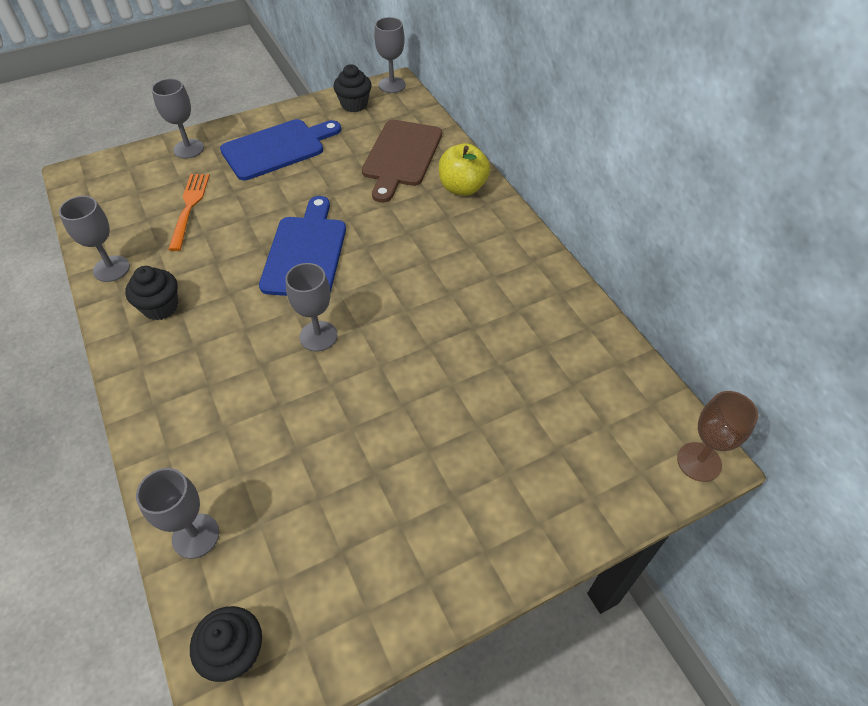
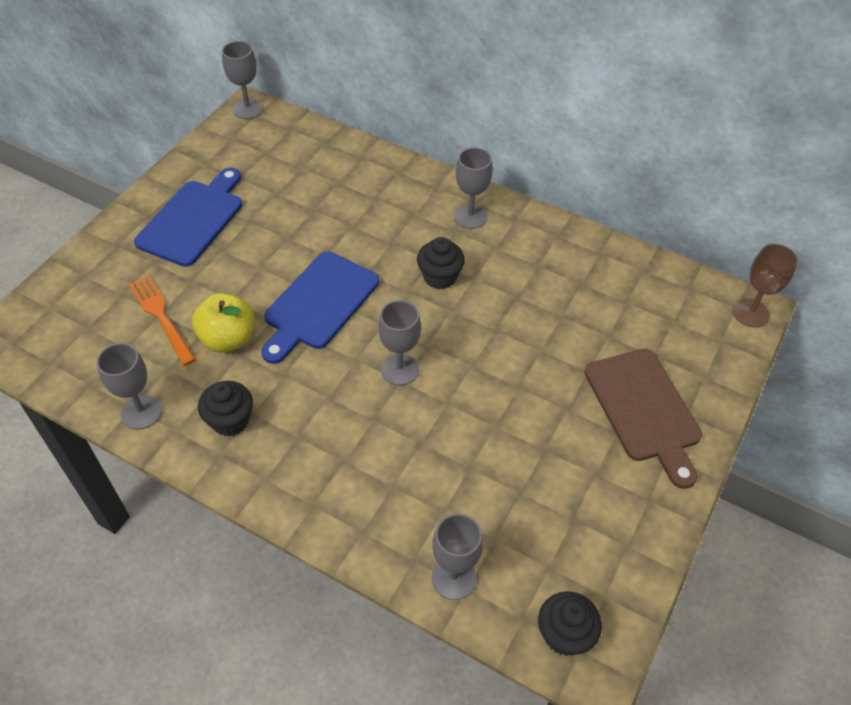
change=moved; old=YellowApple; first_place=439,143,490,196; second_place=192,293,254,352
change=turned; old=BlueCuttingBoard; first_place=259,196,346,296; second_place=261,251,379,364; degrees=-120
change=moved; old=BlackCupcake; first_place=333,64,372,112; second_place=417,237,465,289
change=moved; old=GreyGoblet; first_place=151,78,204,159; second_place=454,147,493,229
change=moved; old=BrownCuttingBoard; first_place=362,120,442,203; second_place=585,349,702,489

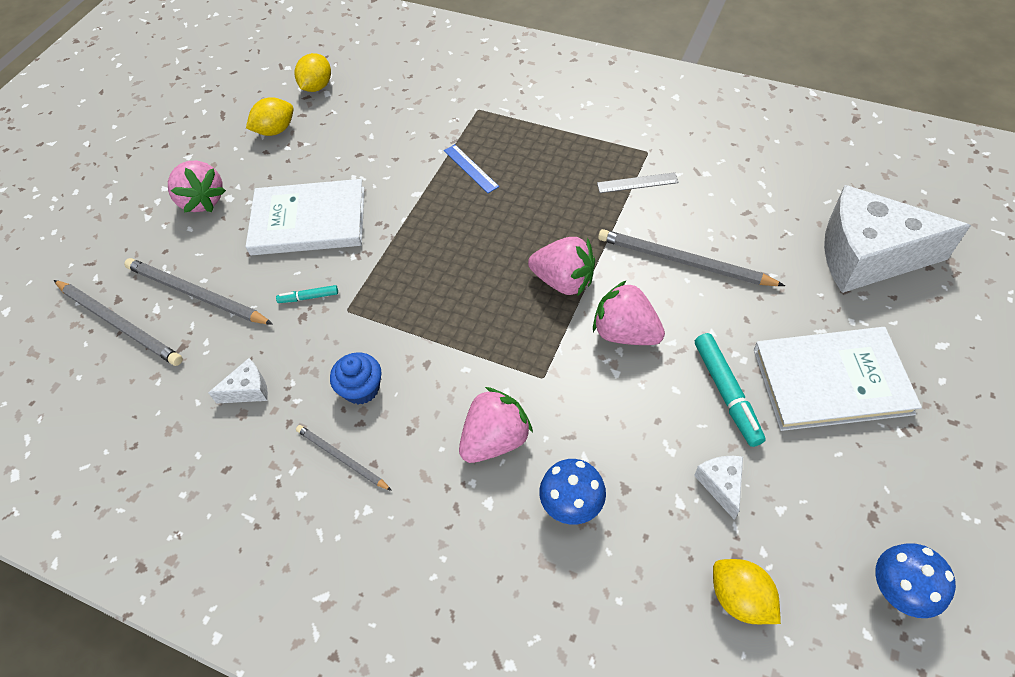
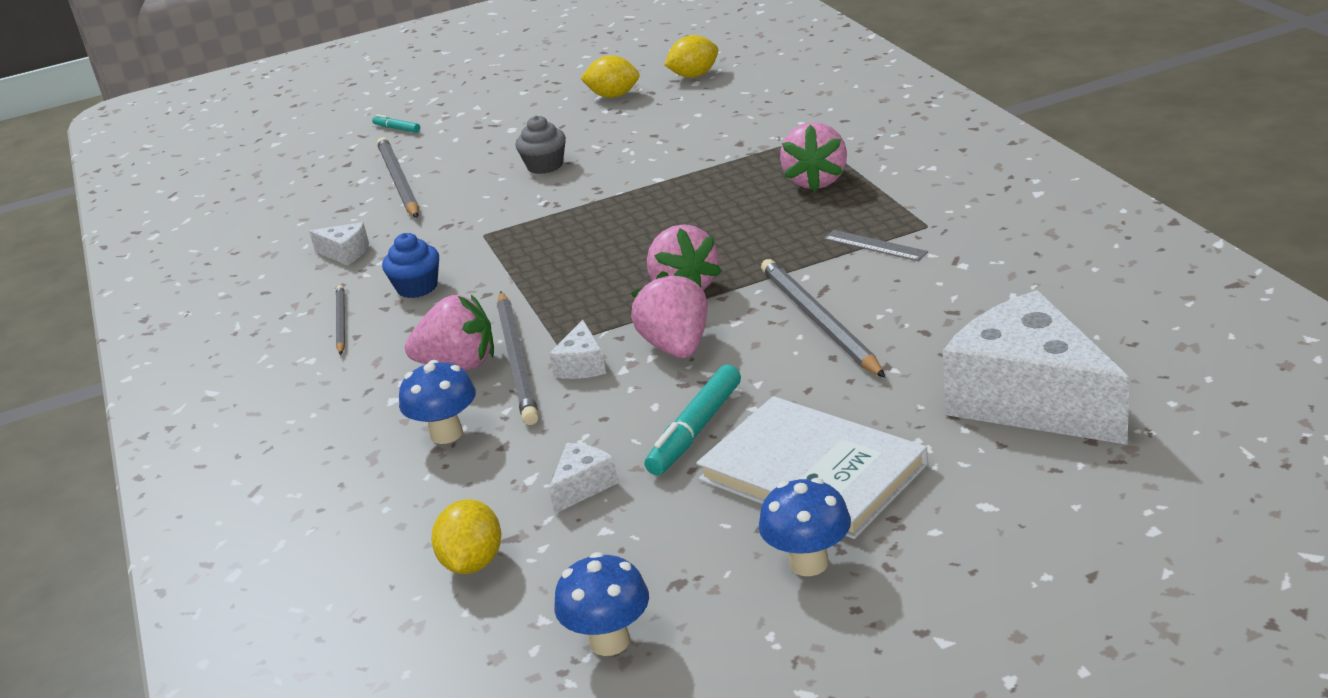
change=moved; old=TurquoiseMarker; first_place=276,285,338,303; second_place=372,114,420,133
change=moved; old=GreyPencil; first_place=54,280,183,366; second_place=497,292,539,425
change=replaced; old=WhiteBook; new=GreyCupcake; first_place=245,179,365,255; second_place=516,116,566,174
change=added; new=WhiteCheese; second_place=549,320,606,379
change=added; new=BlueMushroom; second_place=759,478,851,576
change=moved; old=PinkStrawberry; first_place=168,161,226,213; second_place=780,122,847,192
change=removed; old=BlueRuler; first_place=444,144,499,193

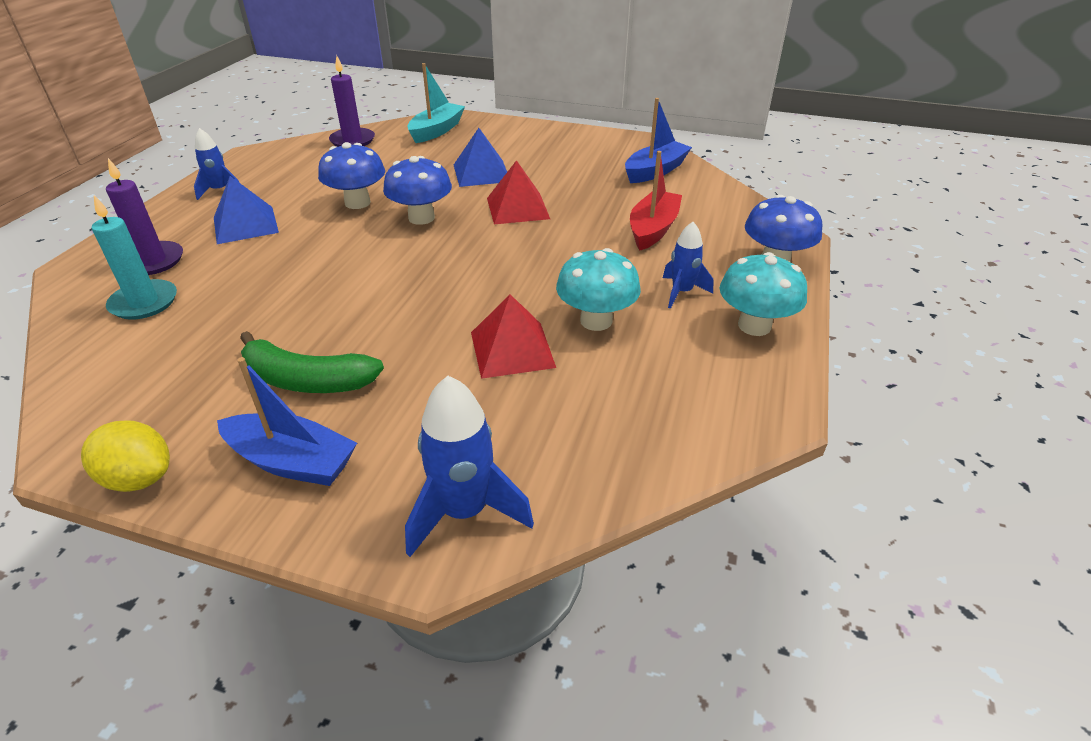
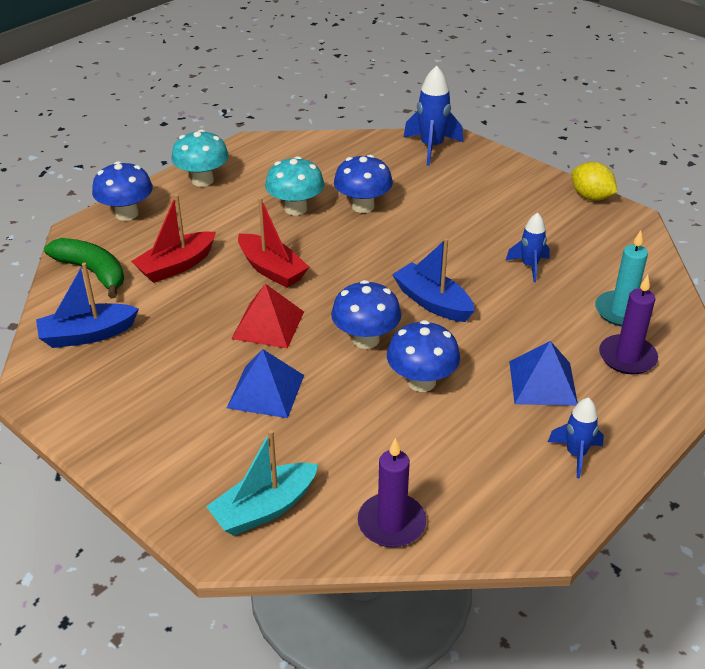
change=moved; old=GreenBanana; first_place=240,331,384,393; second_place=44,238,124,298
change=added; new=RedBoat; second_place=238,197,309,288
change=replaced; old=RedPyramid; new=BlueMushroom; first_place=471,294,556,379; second_place=334,155,393,213
change=moved; old=BlueBoat; first_place=217,357,357,486; second_place=392,238,474,322
change=moved; old=BlueRocket; first_place=663,222,714,309; second_place=506,213,550,282

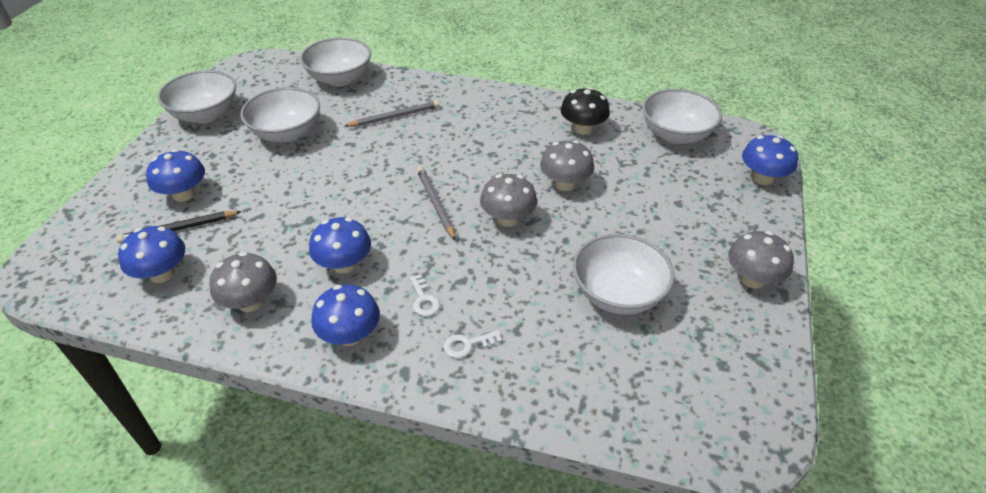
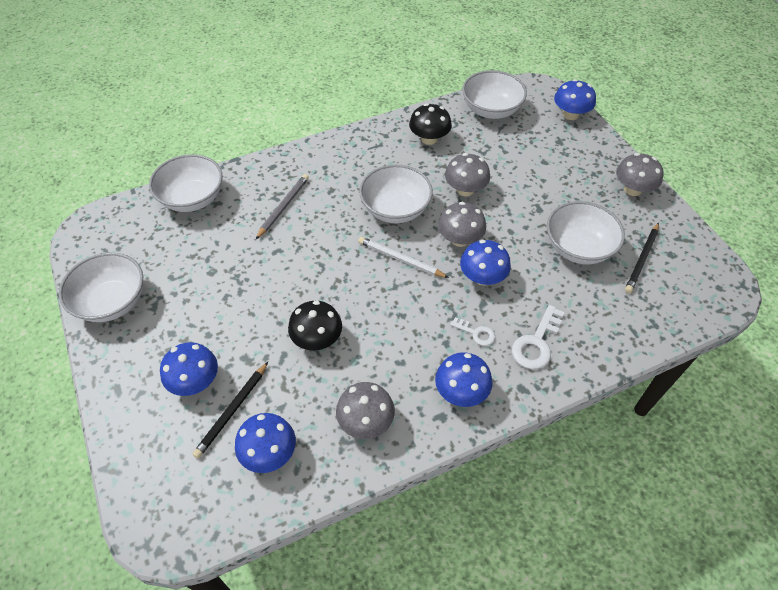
change=added; new=BlackMushroom; second_place=288,300,342,351
change=recoloured; old=GreyPencil; new=WhitePencil; first_place=417,167,456,241; second_place=358,237,449,278
change=moved; old=WhiteBowl; first_place=240,87,320,142; second_place=359,165,433,223
change=moved; old=BlueMushroom; first_place=309,217,371,274; second_place=460,240,511,286
change=resized; old=WhiteKey; first_place=443,330,502,358; second_place=512,305,564,369; factor=1.7
change=added; new=BlackPencil; second_place=625,222,659,293

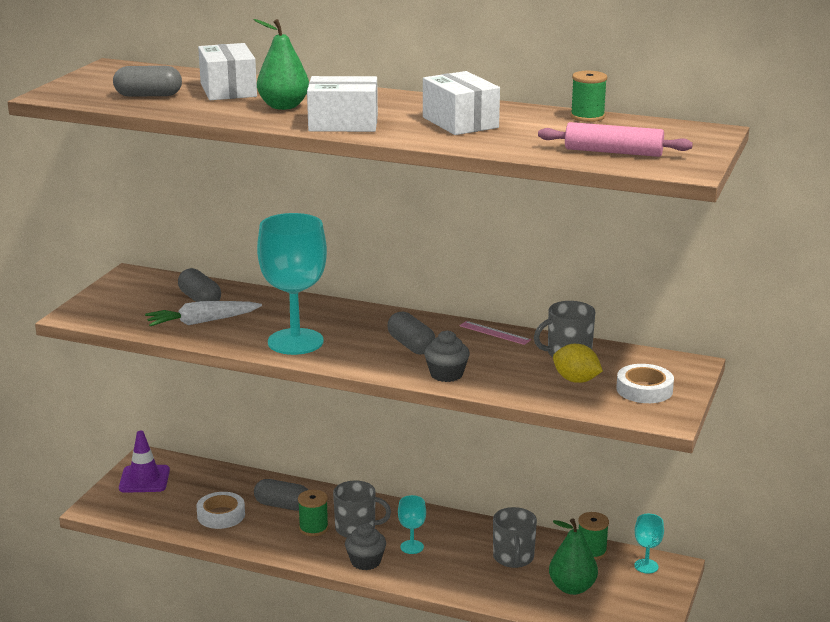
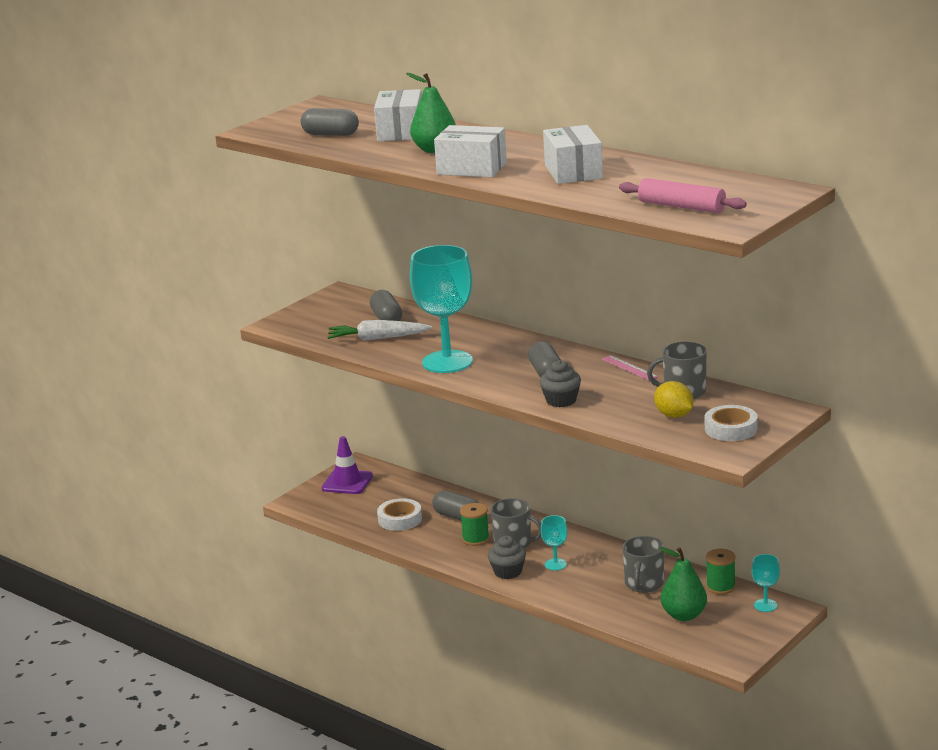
change=removed; old=GreenSpool; first_place=570,71,607,122

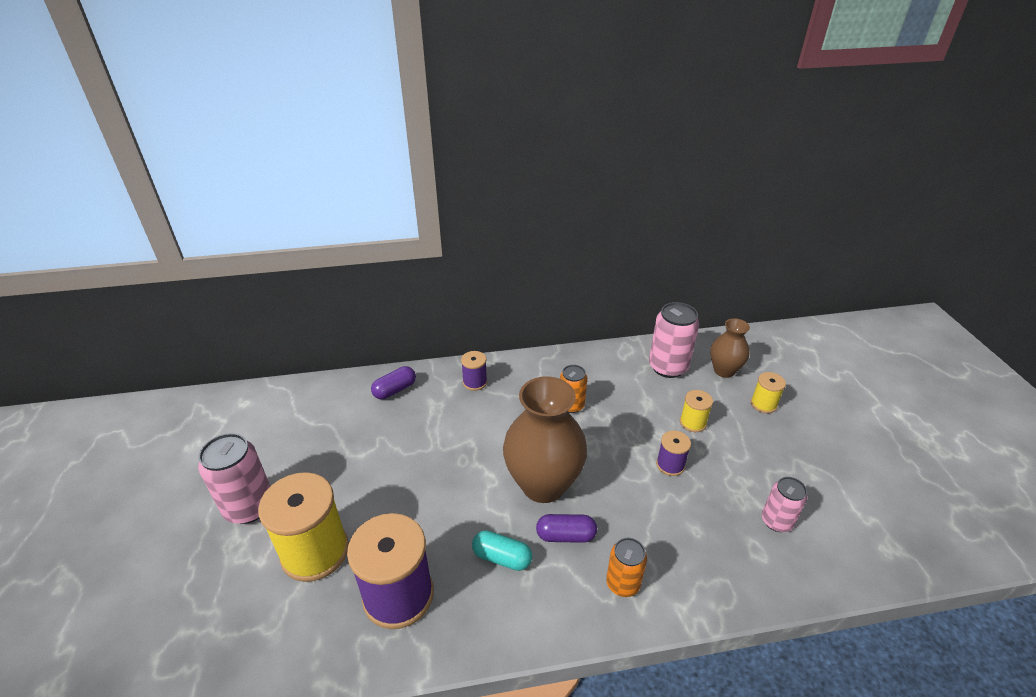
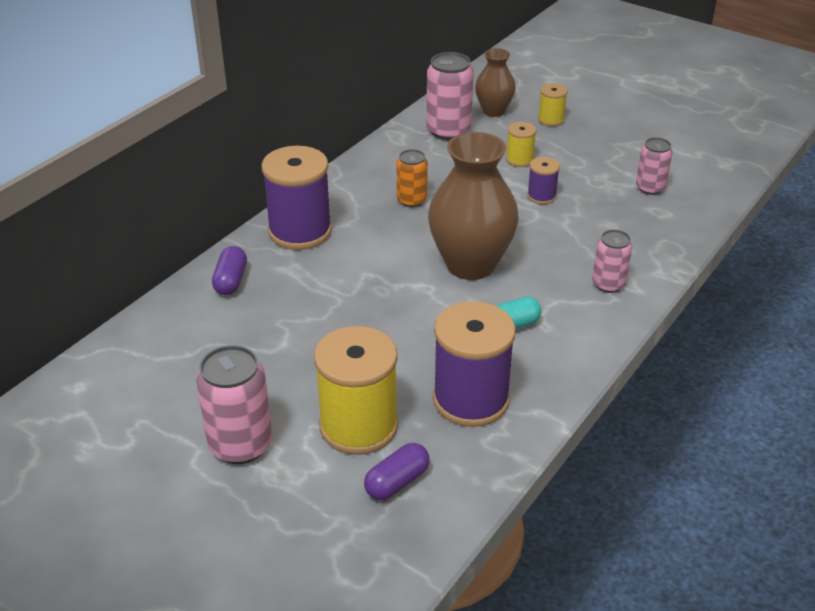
change=resized; old=PurpleSpool; first_place=461,351,487,391; second_place=261,146,332,250; factor=2.07
change=moved; old=PurpleCapsule; first_place=536,514,597,543; second_place=364,443,430,500
change=recoloured; old=OrangeCan; new=PinkCan; first_place=606,538,647,597; second_place=592,230,632,293

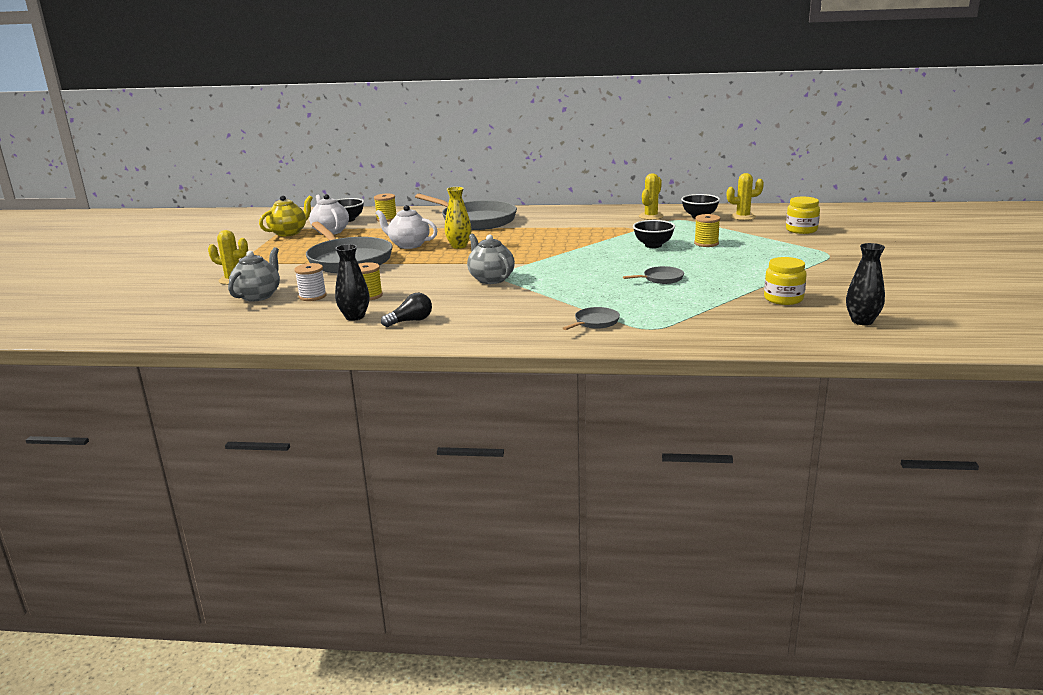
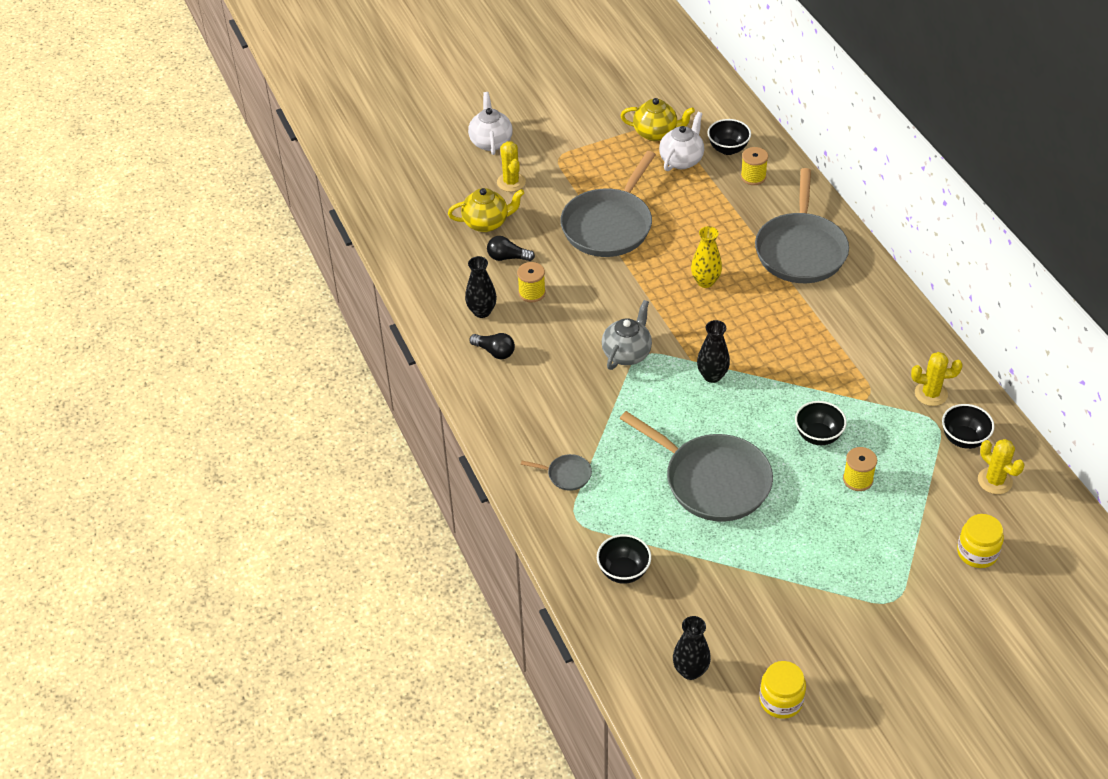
change=recoloured; old=GreyTeapot; new=YellowTeapot; first_place=228,247,280,302; second_place=448,188,524,232
change=moved; old=WhiteTeapot; first_place=375,205,437,249; second_place=468,92,513,155
change=replaced; old=WhiteSpool; new=BlackLightBulb; first_place=294,263,327,301; second_place=487,236,535,261
change=added; new=BlackBowl; second_place=597,534,651,584
change=resized; old=GreyPan; first_place=623,266,684,284; second_place=620,411,773,522; factor=2.39
change=added; new=BlackVase; second_place=697,320,730,383
change=moved; old=YellowJar; first_place=764,257,806,305; second_place=759,661,806,719

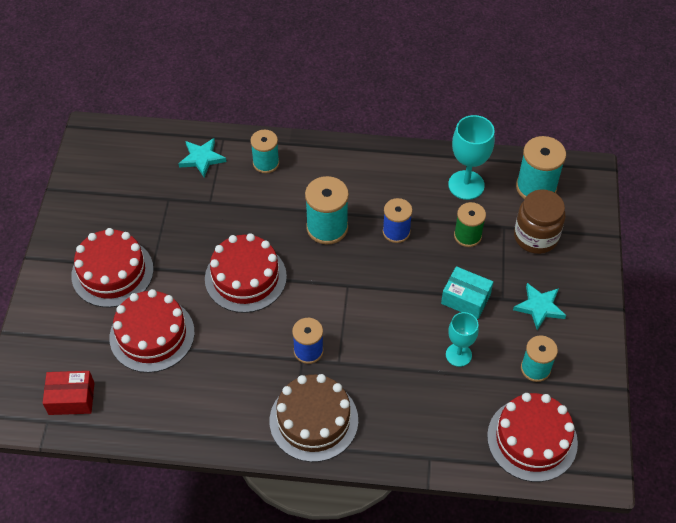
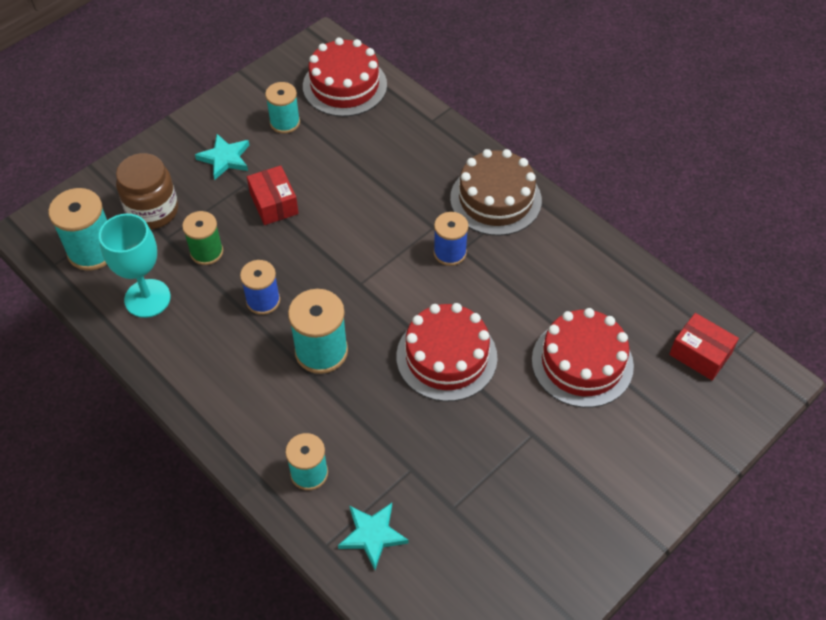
change=recoloured; old=TurquoiseBox; new=RedBox; first_place=441,266,493,319; second_place=247,165,299,225
change=removed; old=RedCake; first_place=71,228,154,308
change=removed; old=TurquoiseGoblet; first_place=446,312,479,367

